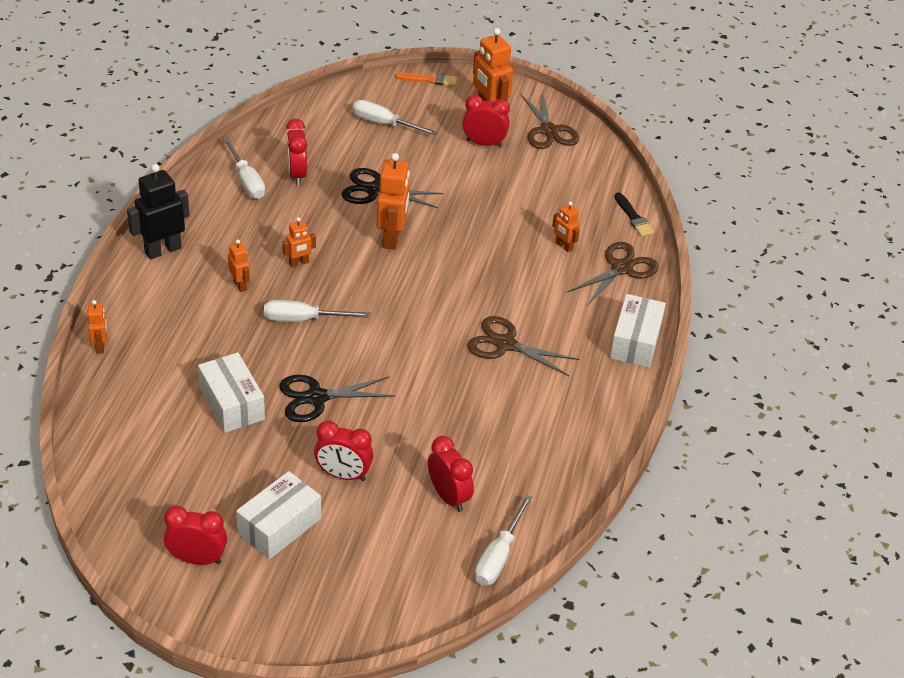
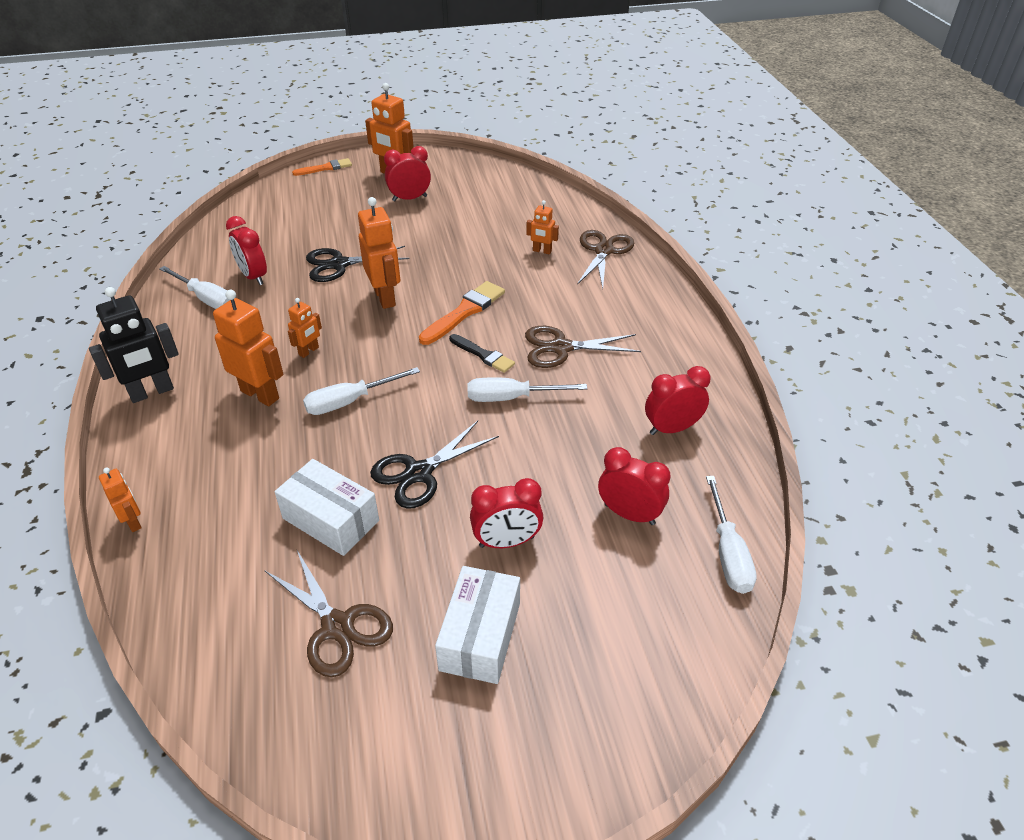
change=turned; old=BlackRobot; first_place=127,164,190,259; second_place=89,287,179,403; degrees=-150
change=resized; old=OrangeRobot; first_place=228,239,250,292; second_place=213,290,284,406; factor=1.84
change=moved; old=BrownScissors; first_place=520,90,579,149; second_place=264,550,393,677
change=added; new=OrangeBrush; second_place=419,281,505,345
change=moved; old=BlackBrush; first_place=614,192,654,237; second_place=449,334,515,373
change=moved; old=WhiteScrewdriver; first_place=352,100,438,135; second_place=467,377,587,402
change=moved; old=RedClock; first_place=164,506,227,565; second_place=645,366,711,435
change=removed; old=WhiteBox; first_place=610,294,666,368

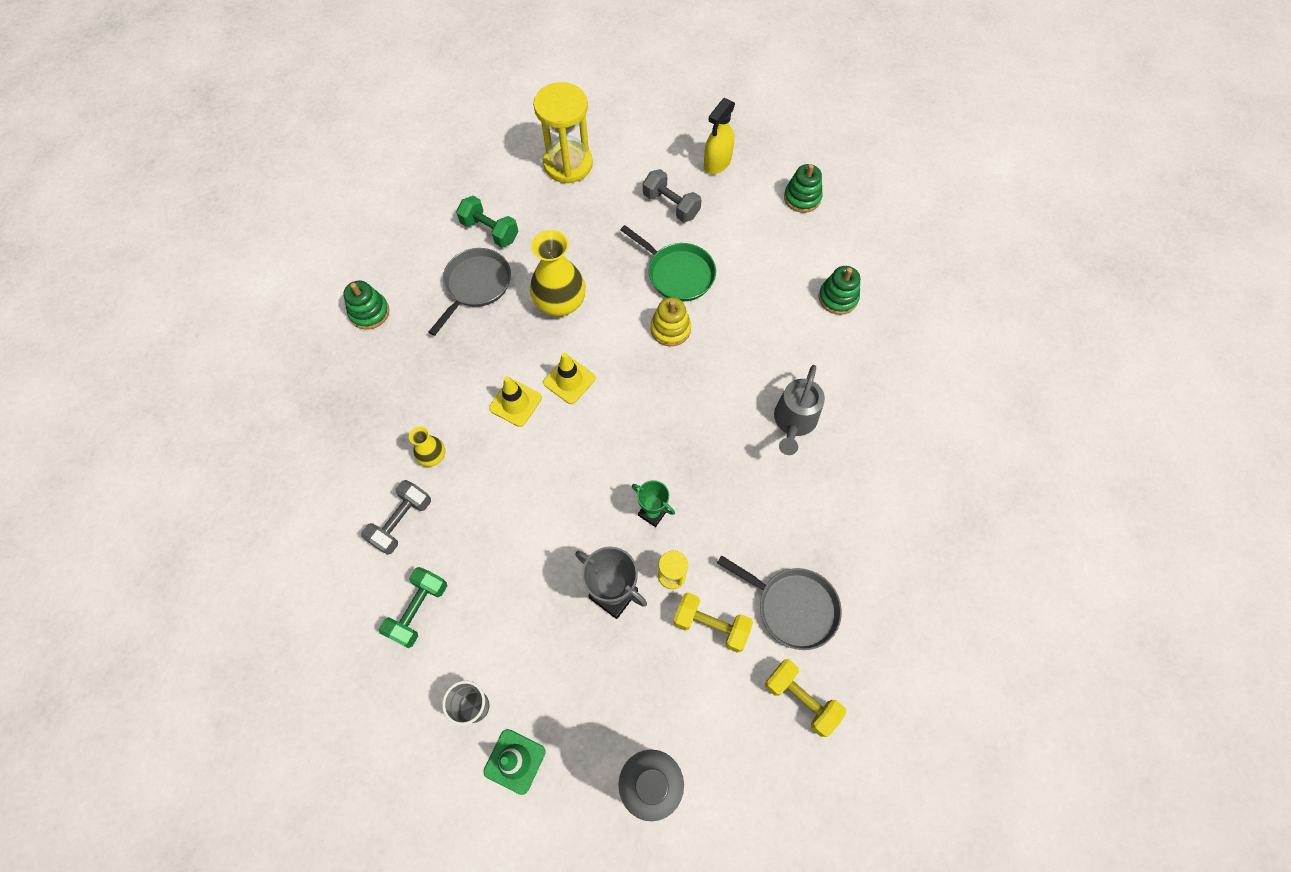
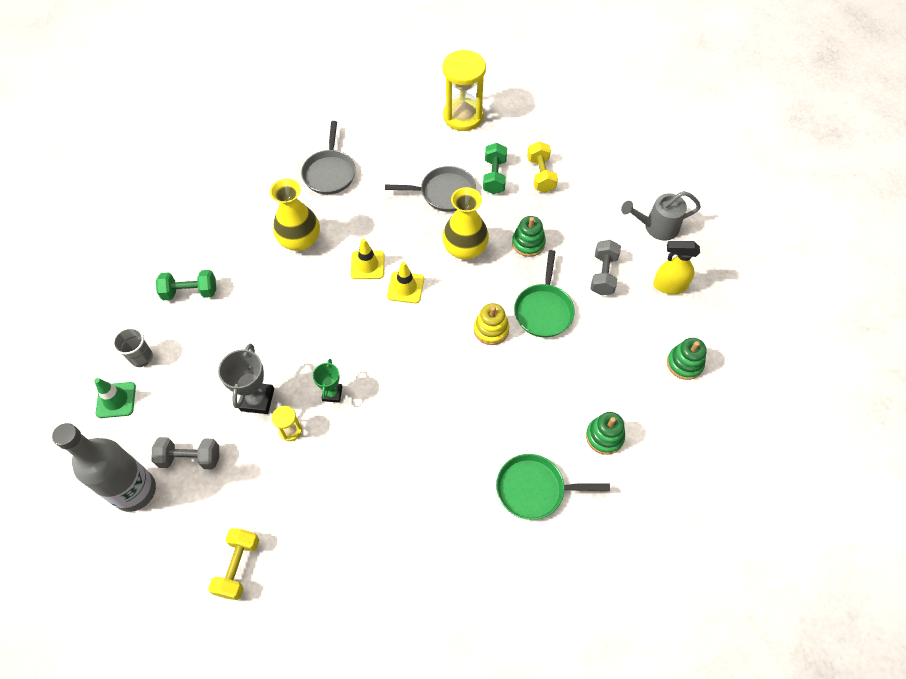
change=moved; old=GreyDumbbell; first_place=361,480,431,555; second_place=152,437,219,469
change=resized; old=YellowVase; first_place=409,426,445,467; second_place=270,179,320,251; factor=1.93
change=moved; old=GreyPan; first_place=717,555,842,650; second_place=301,121,356,195
change=moved; old=YellowHourglass; first_place=533,82,593,184; second_place=443,50,486,131
change=added; new=GreenPan; second_place=496,454,610,520
change=moved; old=GreenStackingToy; first_place=343,281,389,330; second_place=512,216,546,257
change=moved; old=YellowDumbbell; first_place=673,593,753,653; second_place=527,142,558,193
change=moved; old=GreyWateringCan; first_place=774,365,825,455; second_place=621,191,701,241

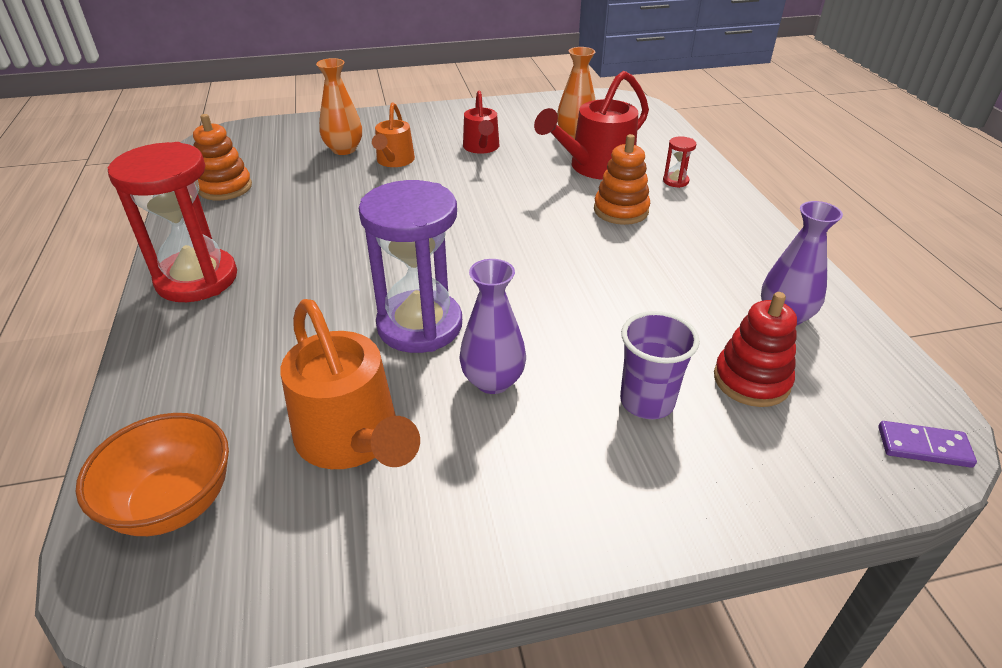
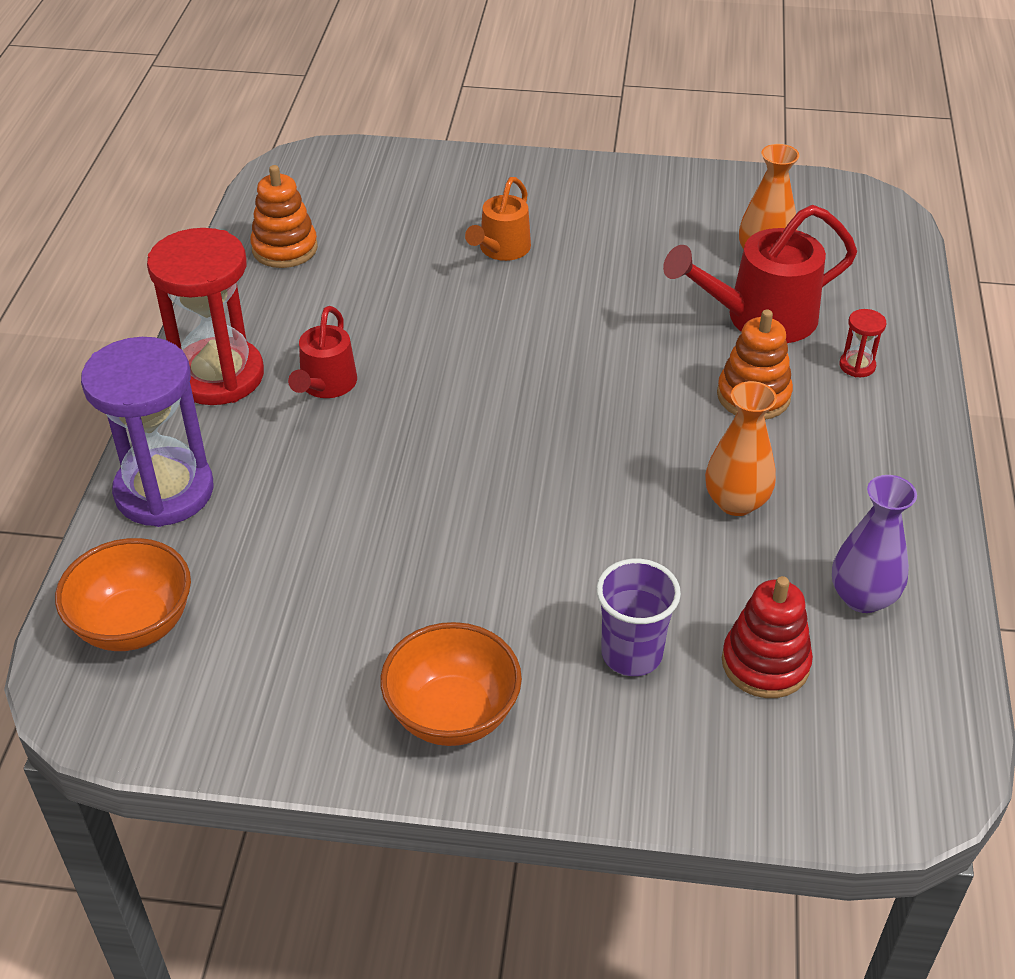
change=moved; old=PurpleHourglass; first_place=359,180,462,353; second_place=81,337,214,527
change=moved; old=RedWateringCan; first_place=463,90,499,154; second_place=288,306,357,398
change=added; new=OrangeBowl; second_place=380,622,522,746
change=moved; old=OrangeVase; first_place=316,58,362,155; second_place=705,381,777,516
change=removed; old=OrangeWateringCan; first_place=280,299,420,469
change=removed; old=PurpleVase; first_place=459,259,526,394
change=removed; old=PurpleDomino; first_place=878,421,977,468

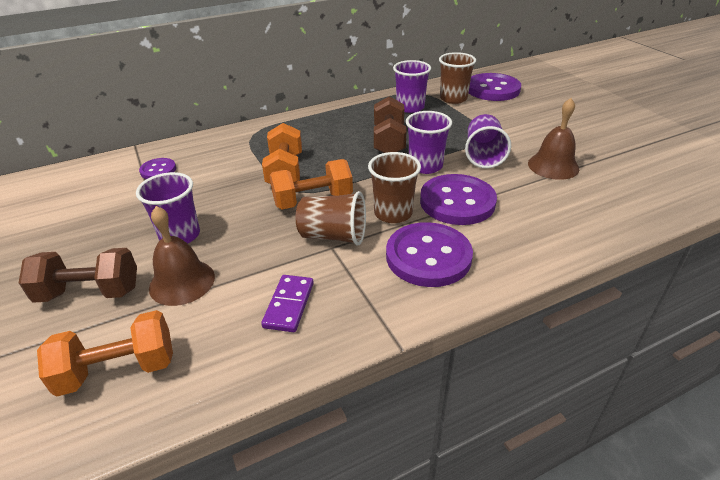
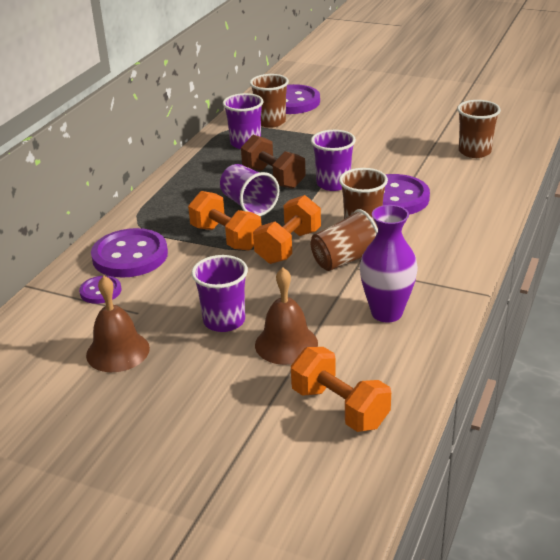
change=moved; old=BrownBell; first_place=528,98,579,180; second_place=86,276,150,372
change=moved; old=PurpleButton; first_place=386,222,473,287; second_place=91,228,168,278
change=moved; old=PurpleCup; first_place=465,114,511,168; second_place=220,164,280,216
change=turned; old=OrangeDumbbell; first_place=37,310,173,396; second_place=291,347,391,432; degrees=-75
change=replaced; old=PurpleDomino; new=PurpleVase; first_place=261,275,314,332; second_place=360,205,418,323
change=added; new=BrownCup; second_place=457,100,501,158
change=removed; old=BrownDumbbell; first_place=19,248,137,303

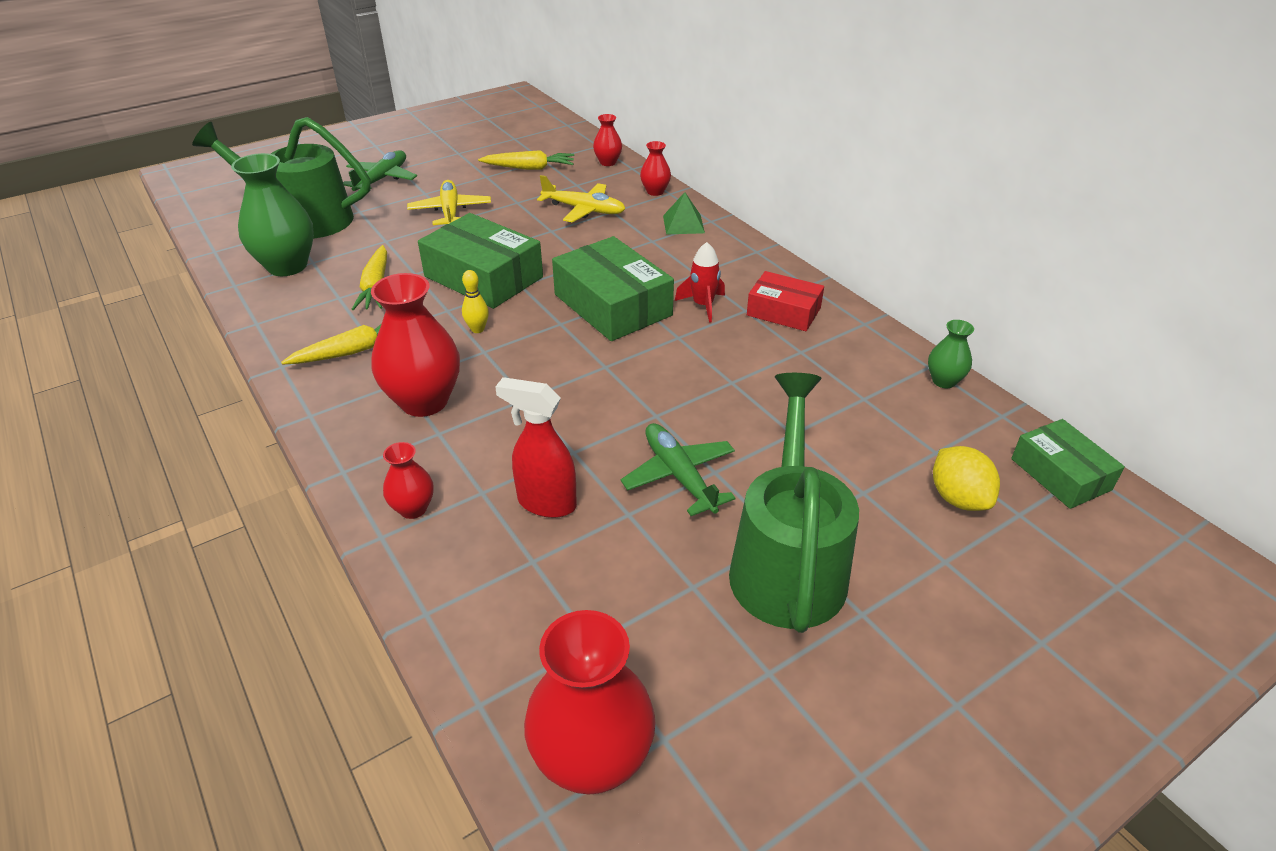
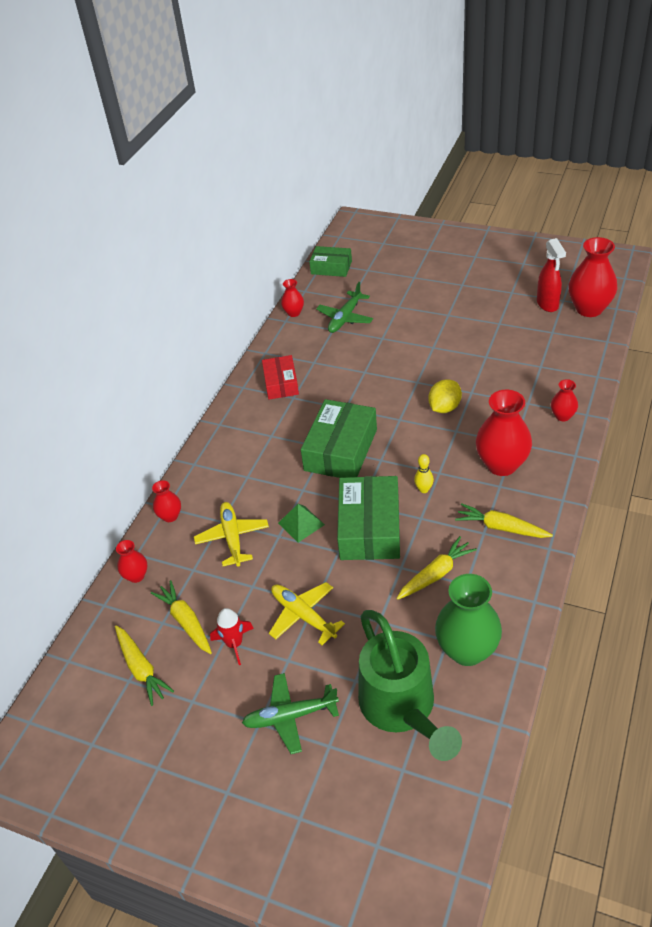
change=added; new=YellowCarrot; second_place=115,625,174,706
change=moved; old=RedRocket; first_place=675,242,725,323; second_place=210,608,254,665
change=turned; old=YellowPlane; first_place=407,180,491,225; second_place=269,582,345,645; degrees=90
change=moved; old=GreenPyramid; first_place=663,192,705,235; second_place=278,504,325,543
change=recoloured; old=GreenVase; new=RedVase; first_place=928,320,974,388; second_place=281,279,304,317
change=turned; old=GreenBox; first_place=1011,419,1125,509; second_place=309,246,352,277; degrees=75
change=moved; old=GreenPlane; first_place=621,423,735,516; second_place=316,282,373,333
change=moved; old=YellowLemon; first_place=933,446,1000,511; second_place=428,379,462,413
change=moved; old=RedSprayBottle; first_place=495,377,577,518; second_place=537,238,566,312
change=removed; old=GreenWateringCan; first_place=729,373,859,633

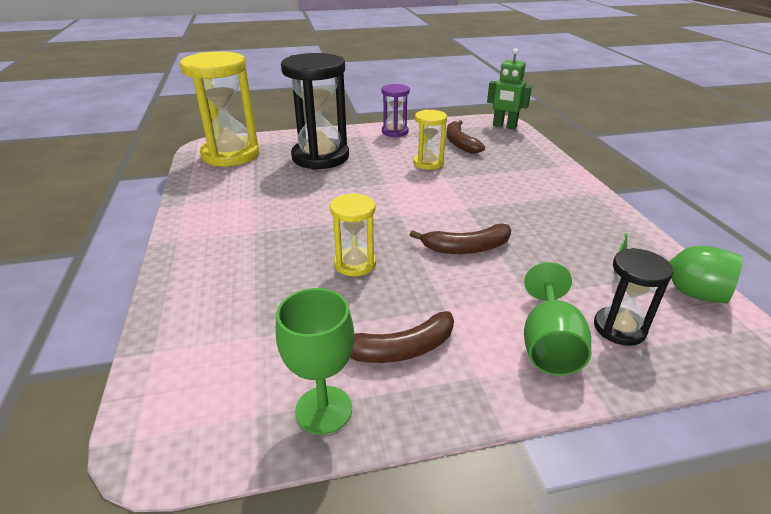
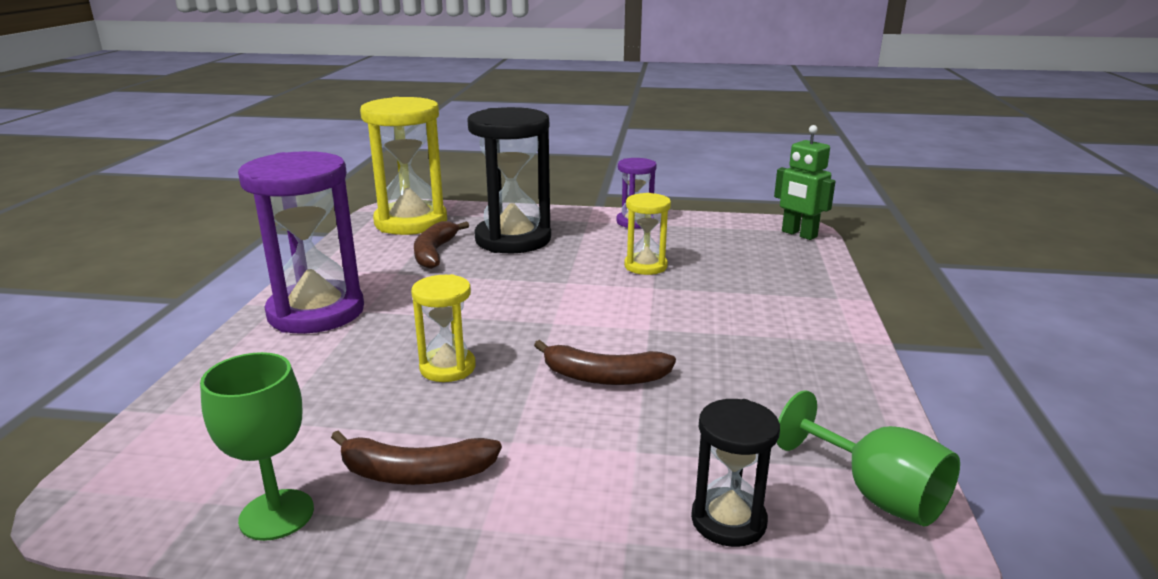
change=added; new=PurpleHourglass; second_place=238,151,364,334
change=moved; old=BrownBanana; first_place=446,120,485,153; second_place=414,221,469,269
change=removed; old=GreenGoblet; first_place=524,262,591,376

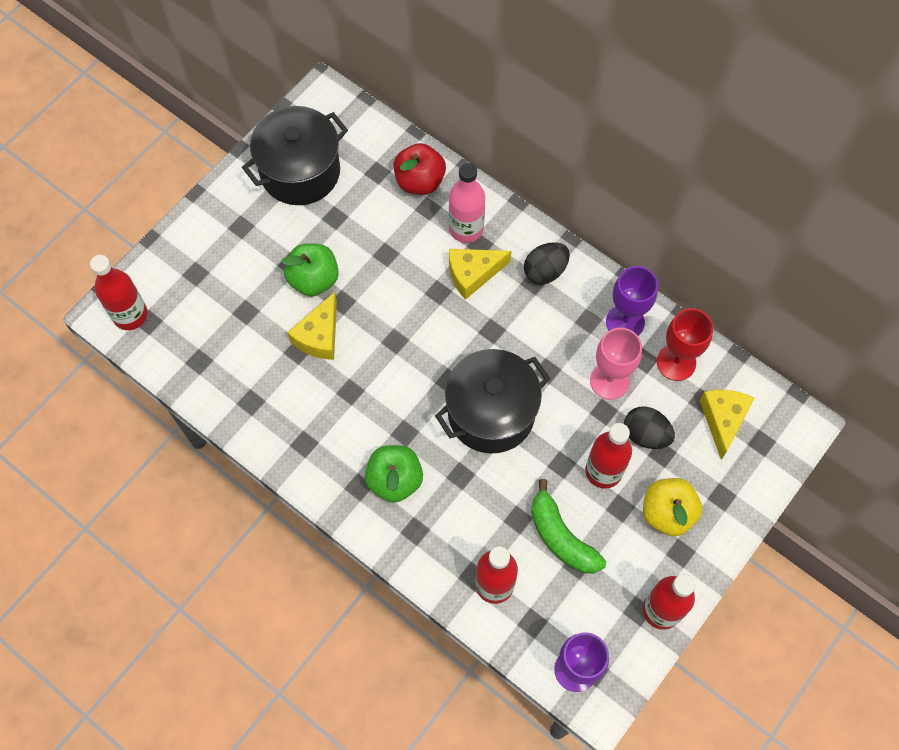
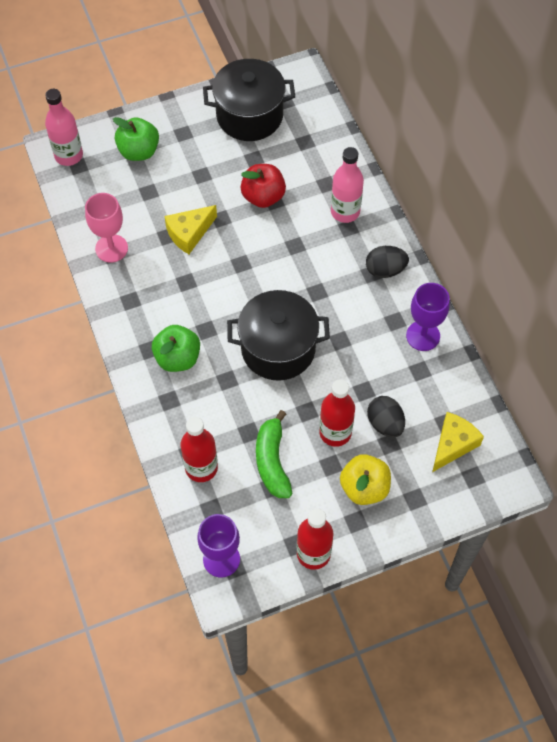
change=recoloured; old=RedBottle; new=PinkBottle; first_place=90,255,148,330; second_place=45,89,83,166
change=moved; old=PinkGoblet; first_place=590,328,642,400; second_place=85,193,128,263
change=moved; old=GreenApple; first_place=281,244,339,296; second_place=113,117,159,161
change=moved; old=RedApple; first_place=393,143,446,195; second_place=241,164,286,208
change=removed; old=YellowCheese; first_place=449,249,511,300
change=removed; old=RedGoblet; first_place=657,308,713,381

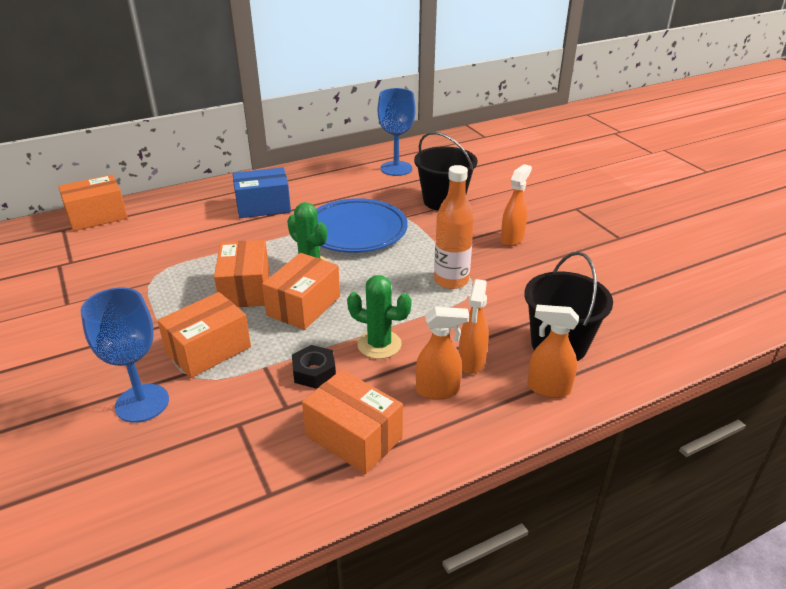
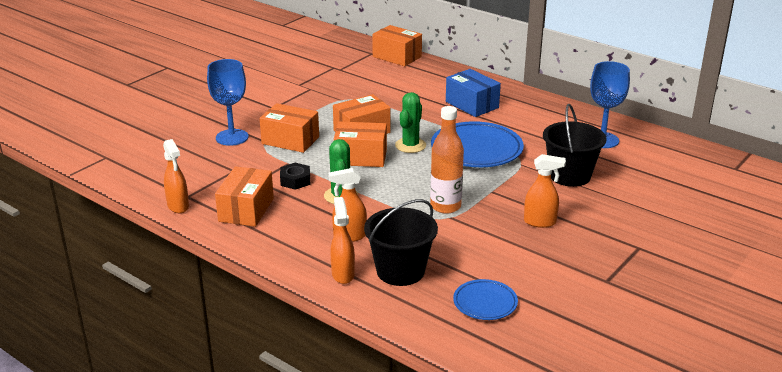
change=moved; old=OrangeSprayBottle; first_place=416,307,469,400; second_place=163,139,189,213
change=added; new=BluePlate; second_place=453,279,518,320

